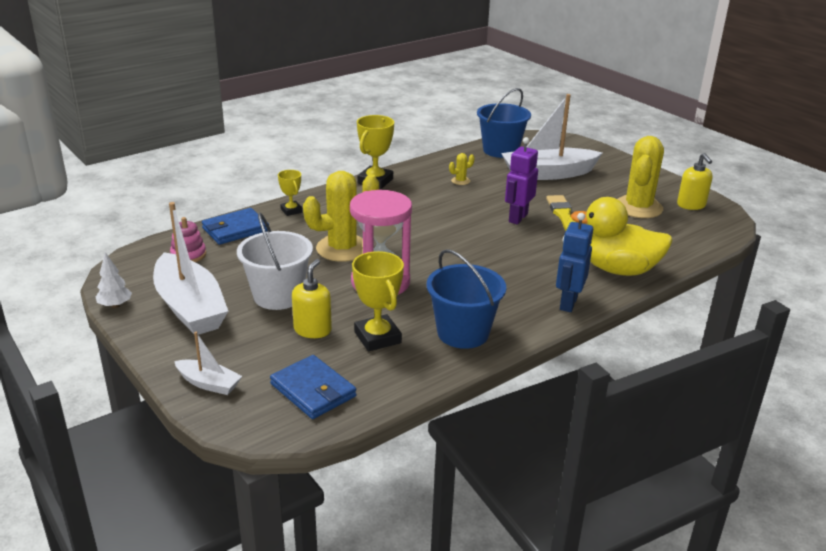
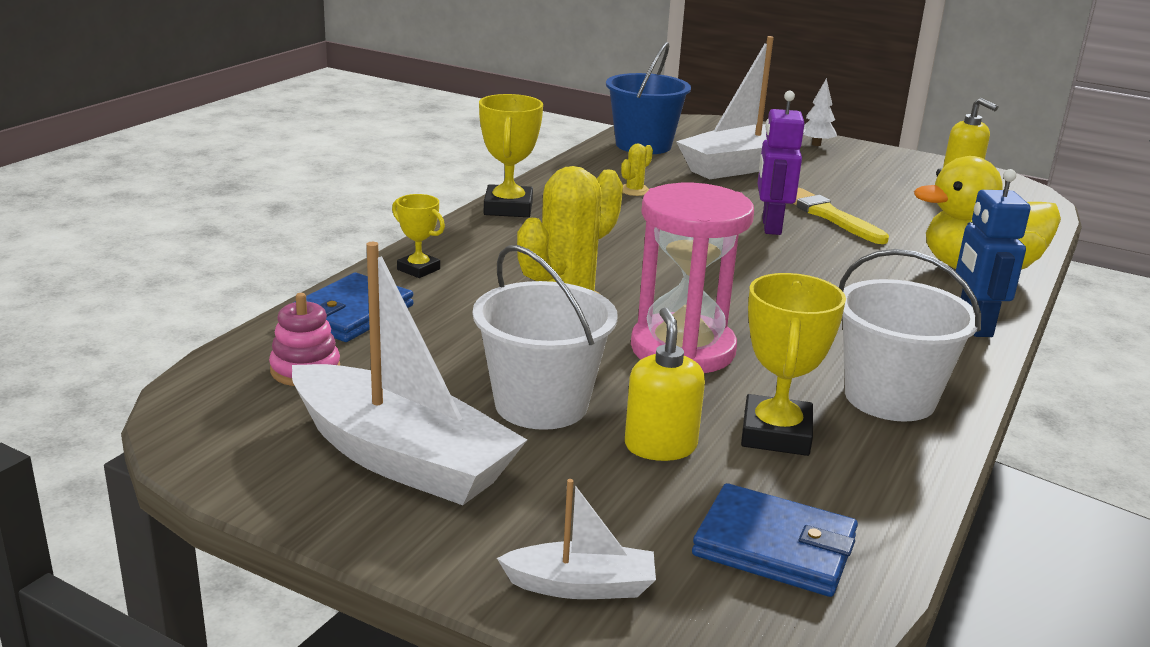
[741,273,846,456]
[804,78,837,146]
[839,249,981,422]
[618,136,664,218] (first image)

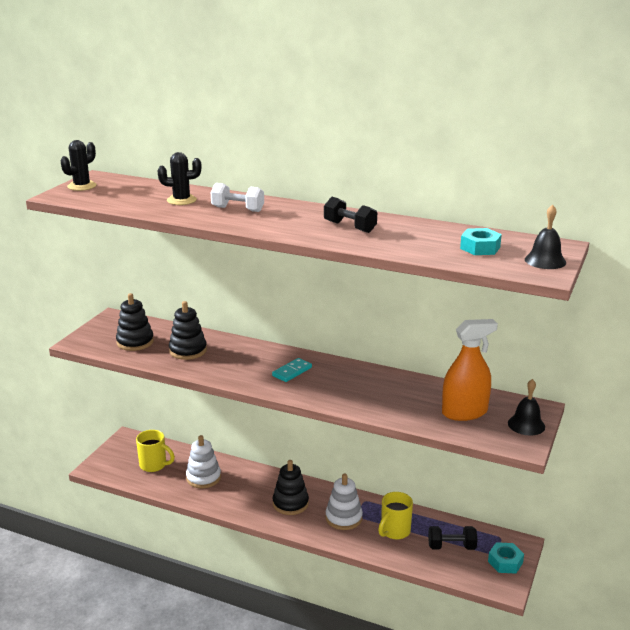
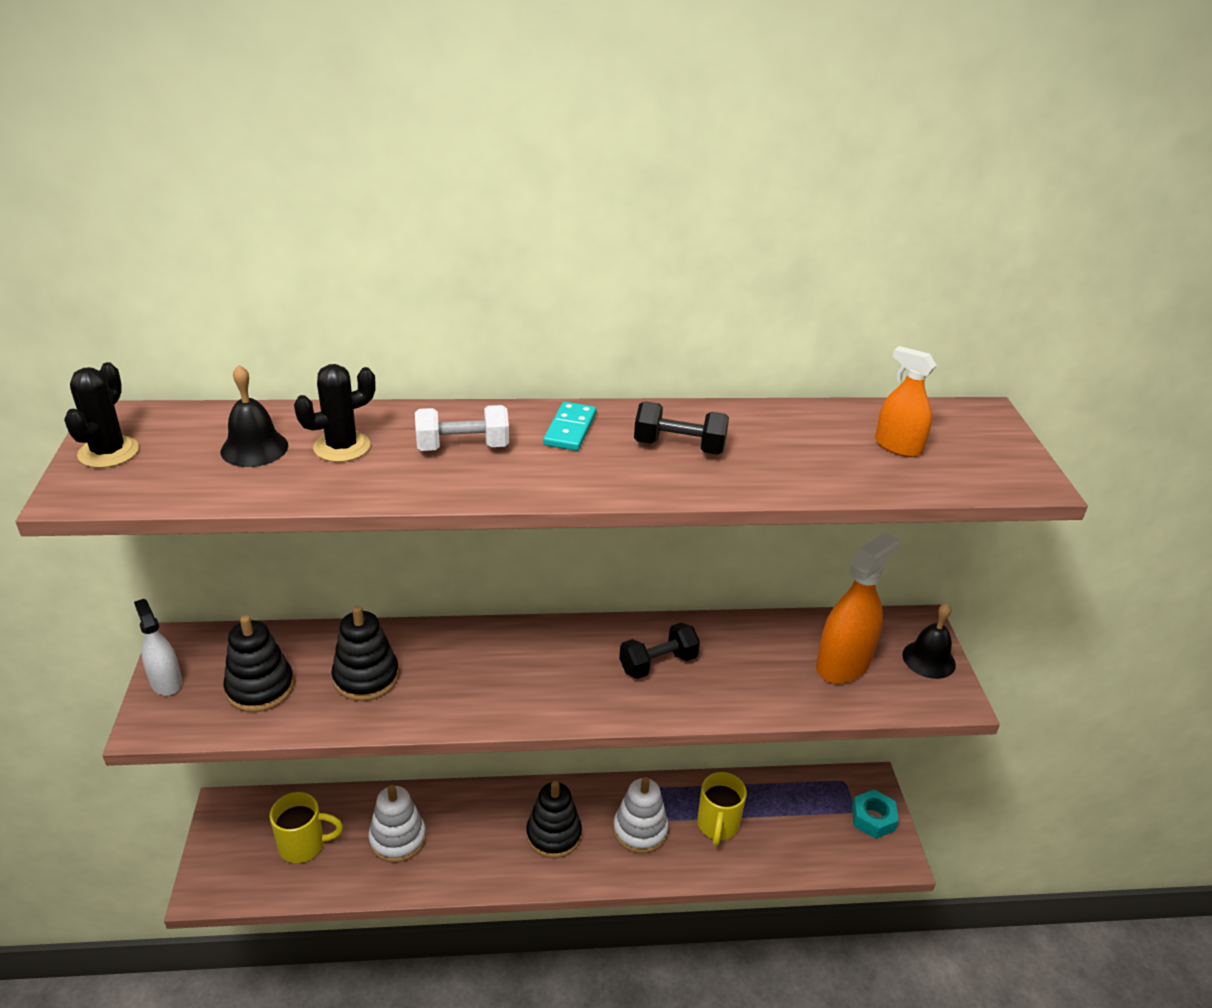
[134,599,182,696]
[221,365,288,467]
[543,402,597,451]
[619,622,700,679]
[875,346,937,457]

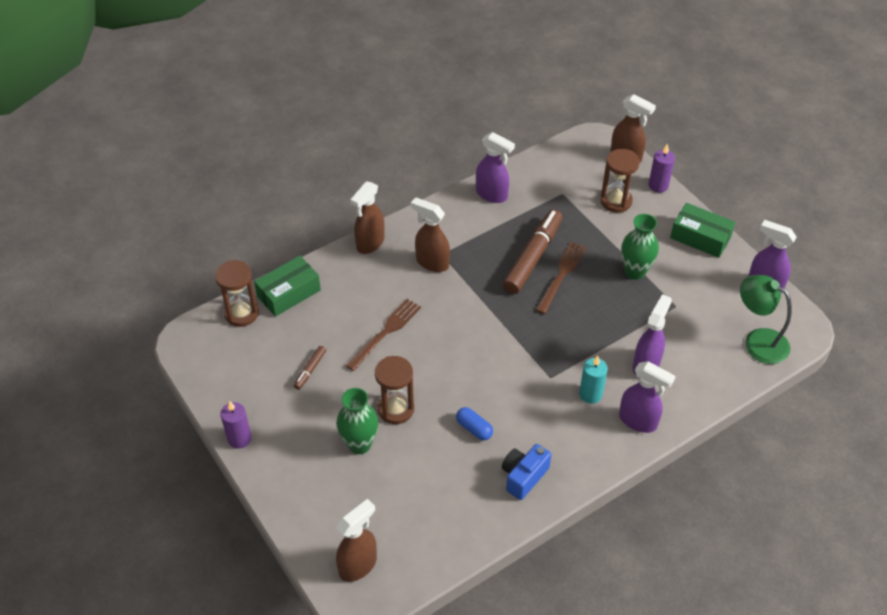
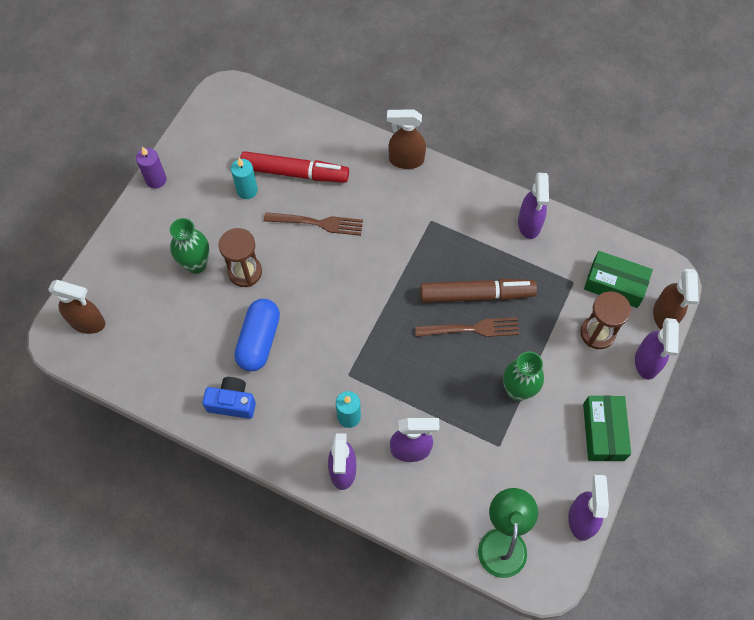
[231,158,258,199]
[234,299,280,371]
[240,151,349,183]
[584,251,653,308]
[635,318,679,380]
[215,260,259,327] (first image)
[411,197,450,272] (first image)

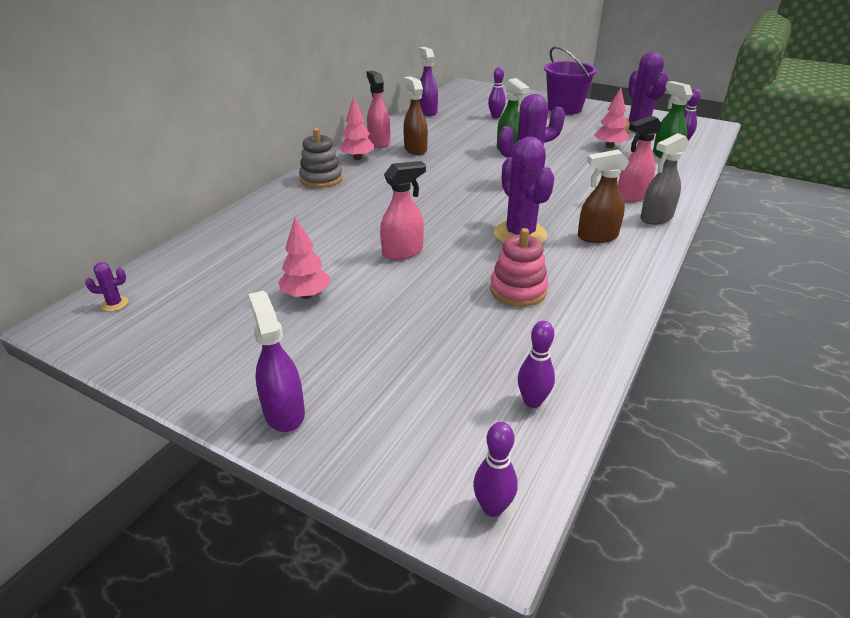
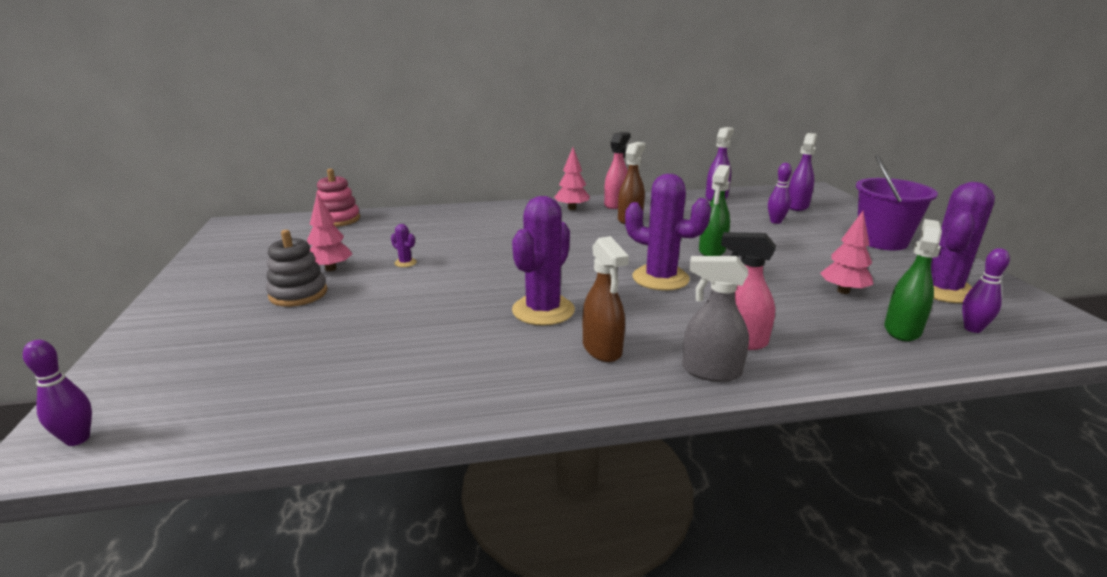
[266,230,328,307]
[316,169,360,227]
[391,224,417,267]
[583,236,629,362]
[789,133,817,211]
[380,161,426,260] (first image)
[518,321,555,408] (first image)

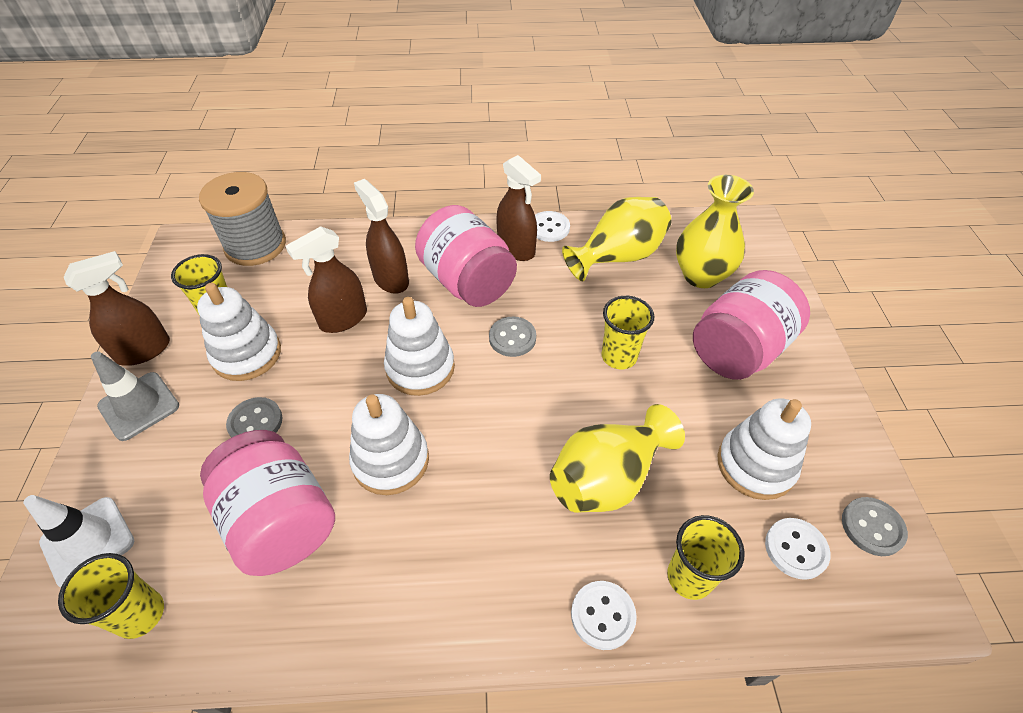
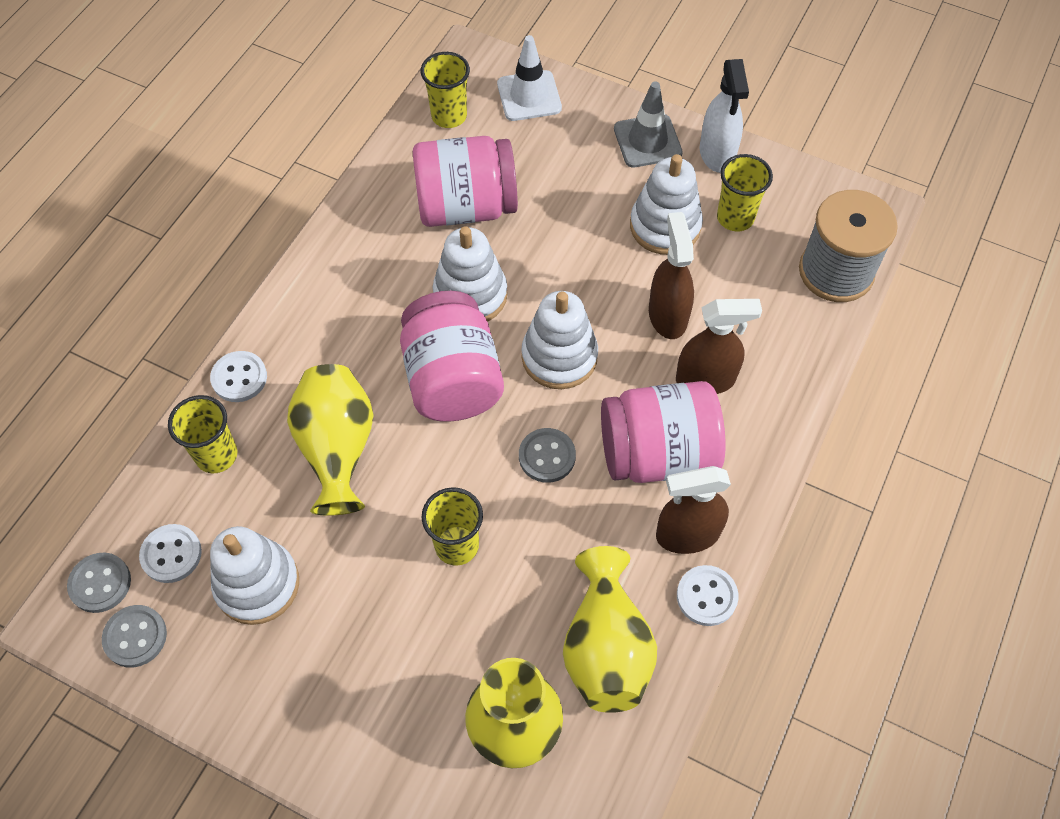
[67,553,131,613]
[400,291,504,422]
[700,59,749,173]

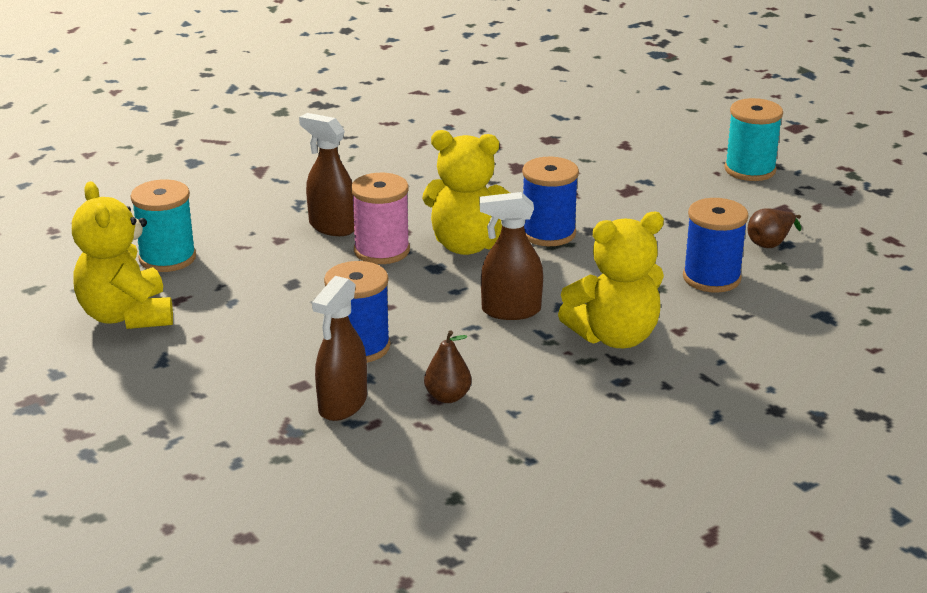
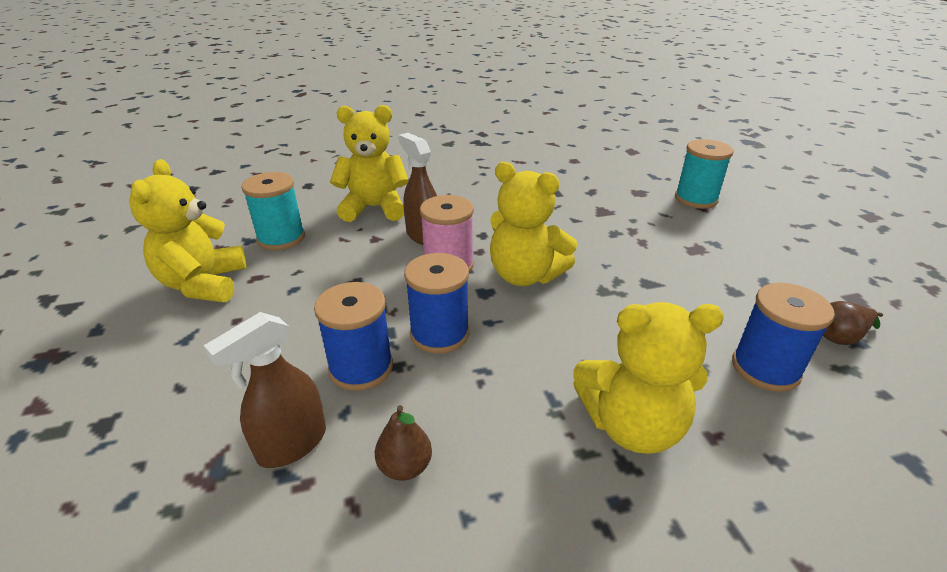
[330,105,409,222]
[404,253,469,354]
[675,139,733,209]
[480,192,543,320] (first image)

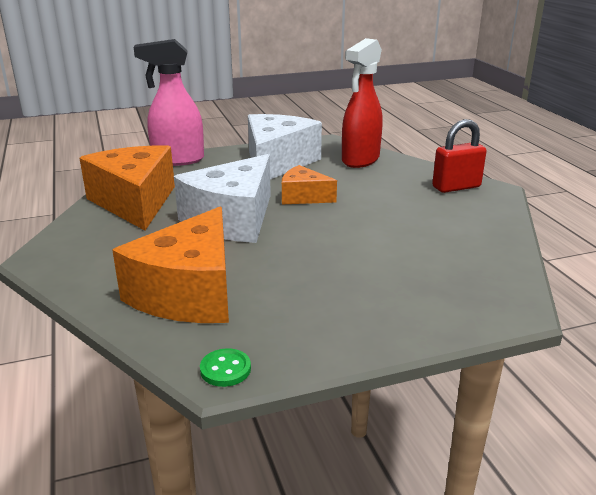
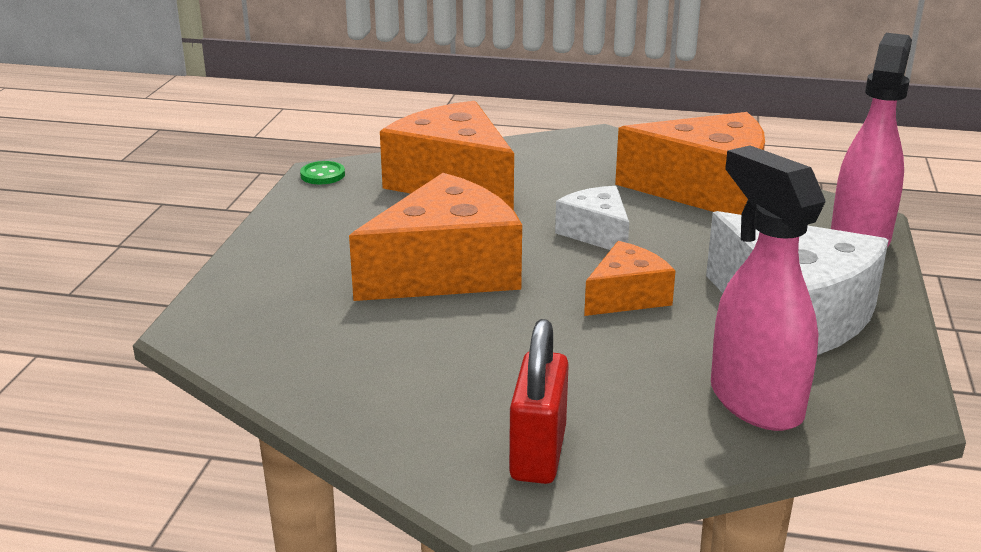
[349,173,522,301]
[555,186,629,250]
[711,145,826,431]

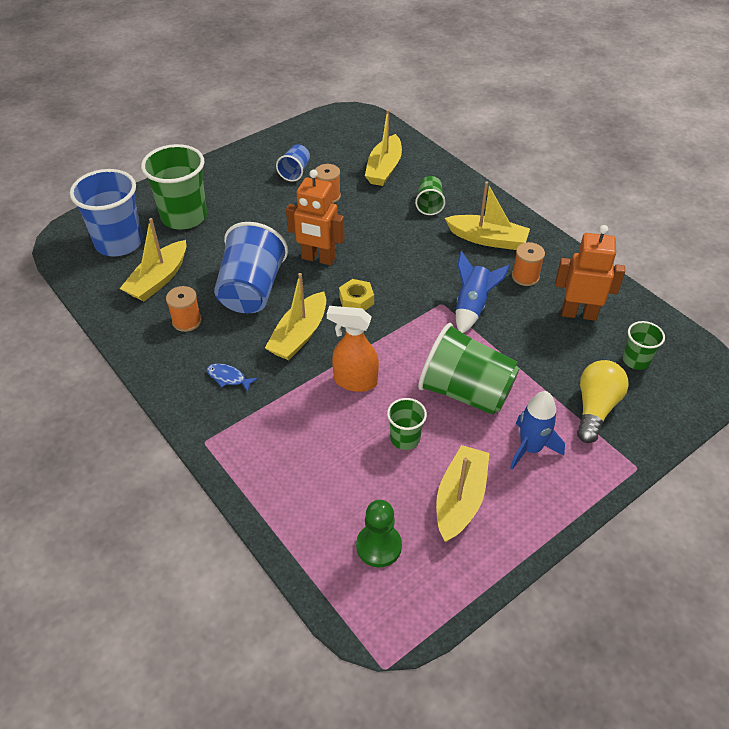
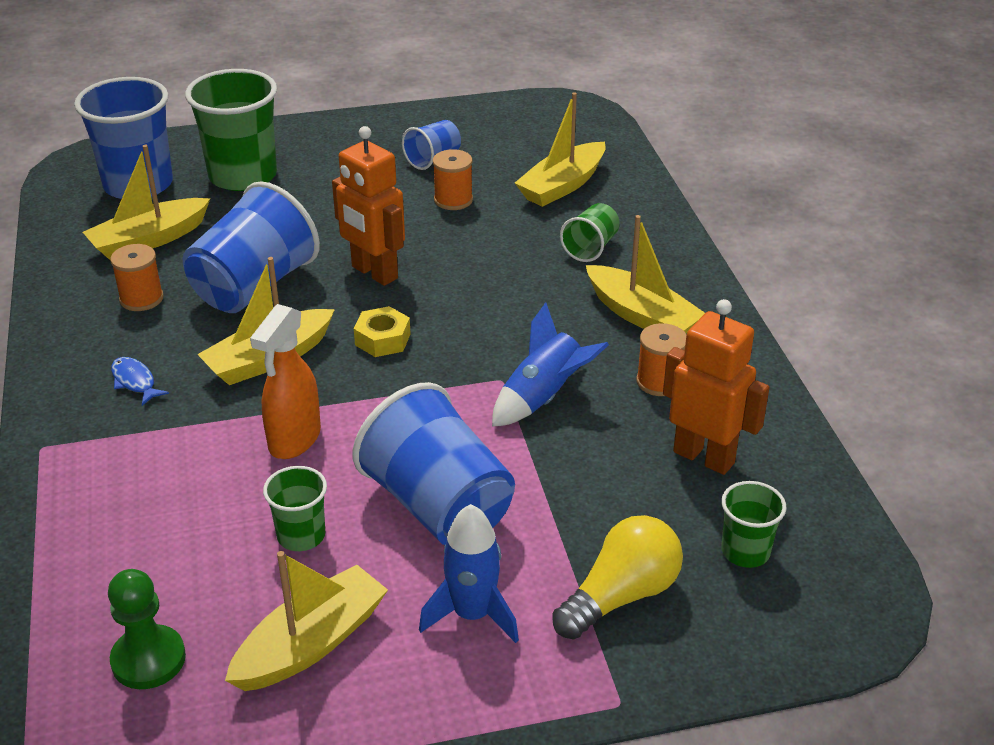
[250,304,321,459]
[352,382,515,545]

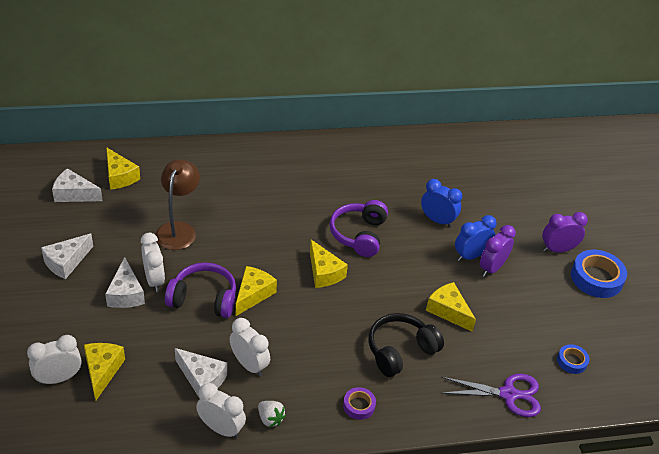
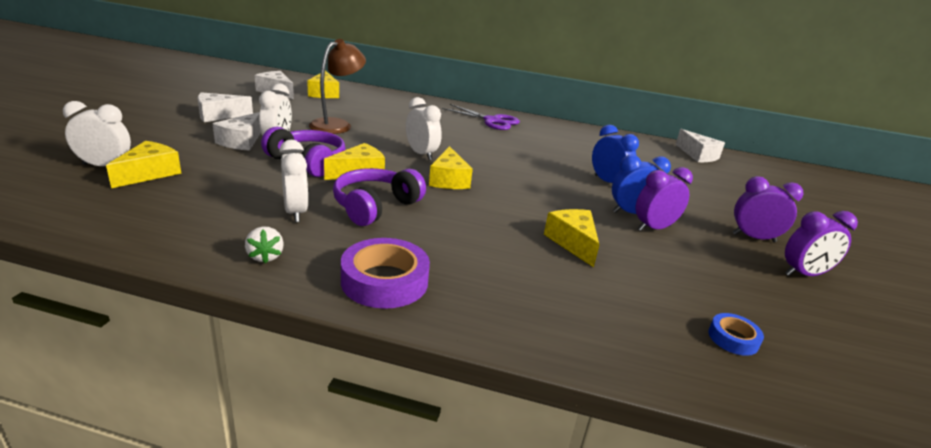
[333,168,426,226]
[341,238,430,309]
[406,97,442,160]
[442,104,520,130]
[675,129,725,162]
[785,211,858,276]
[368,313,444,377] (first image)

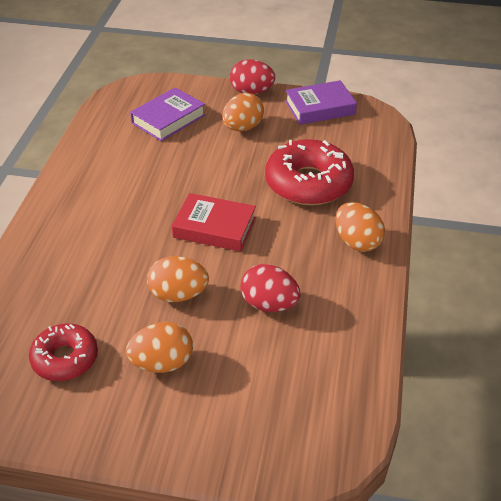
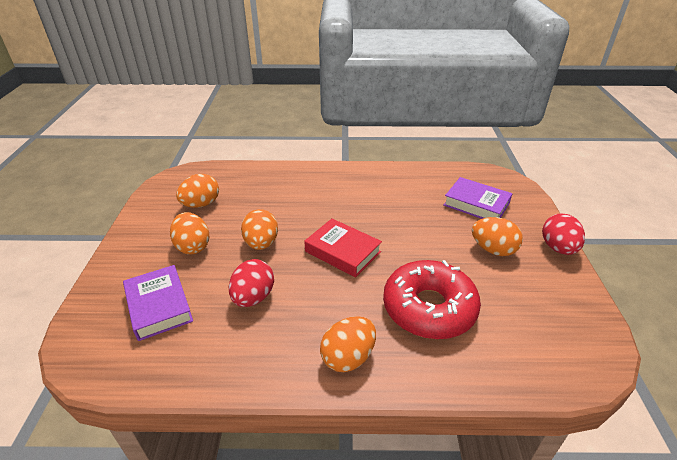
[123,265,193,341]
[176,174,219,208]
[304,219,382,277]

